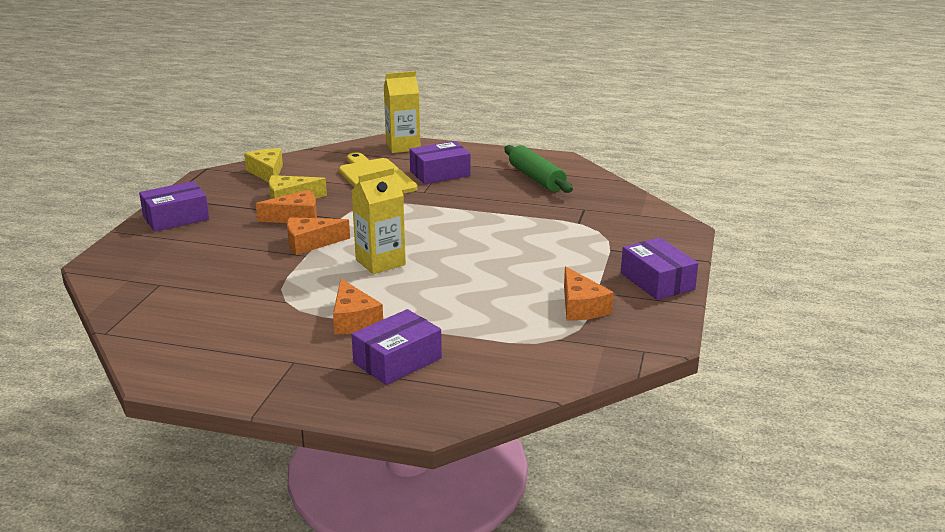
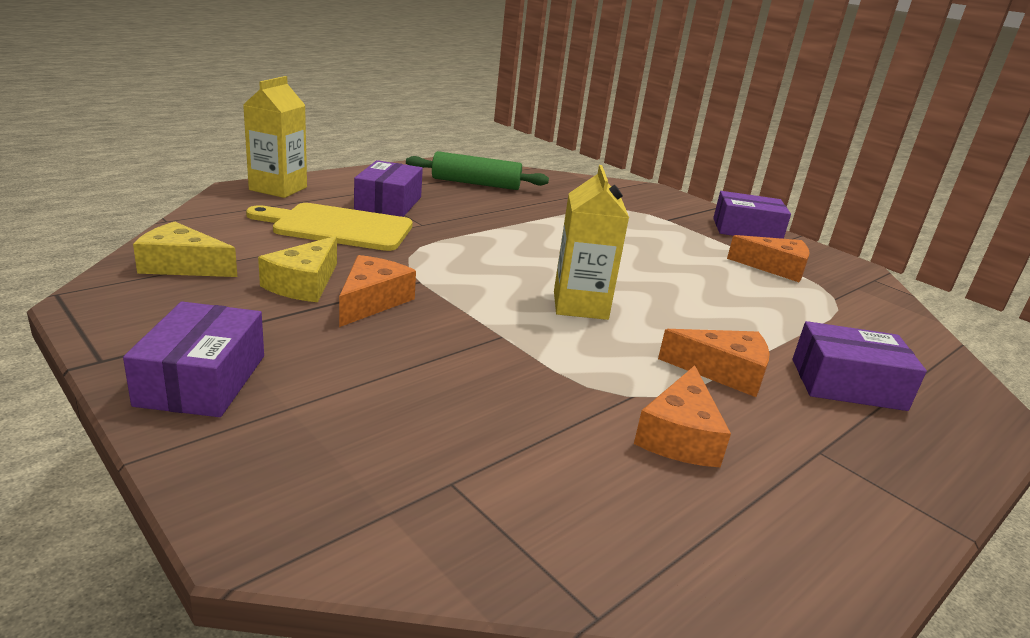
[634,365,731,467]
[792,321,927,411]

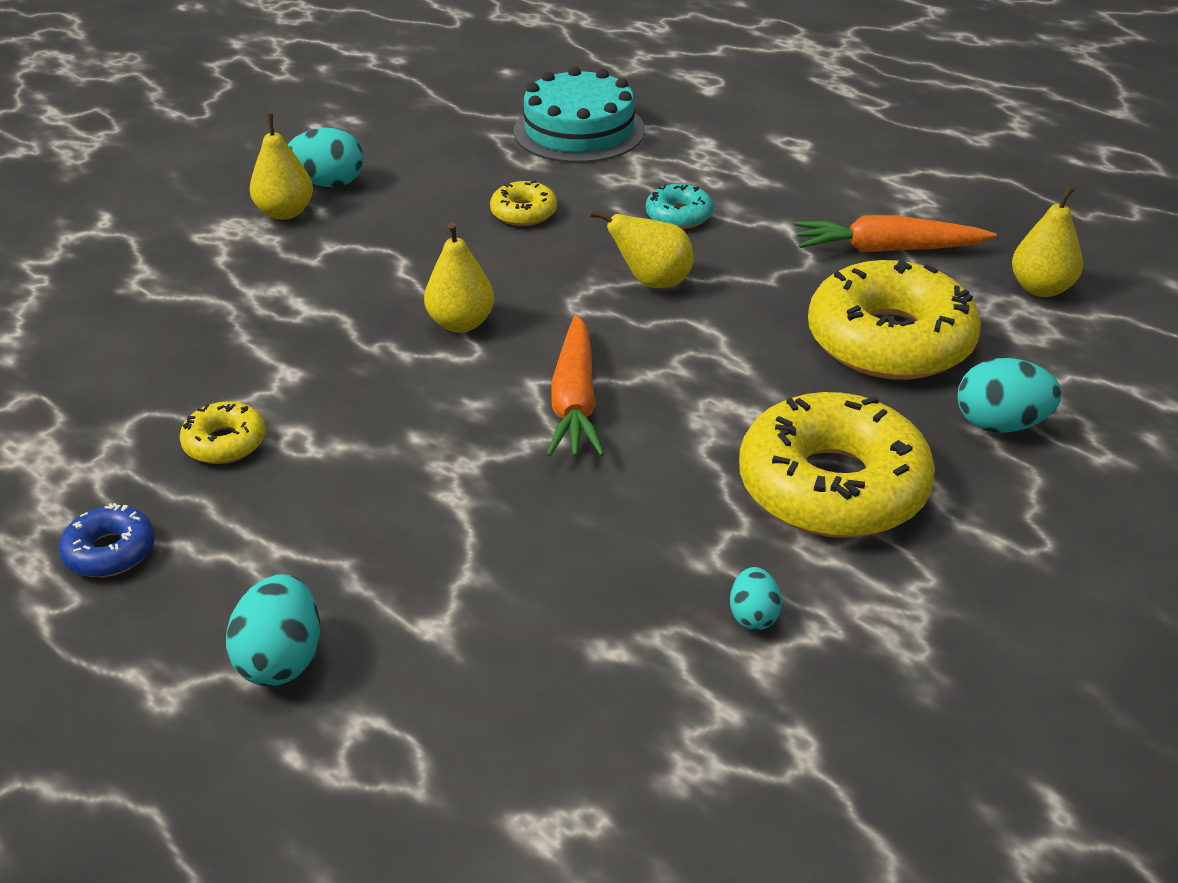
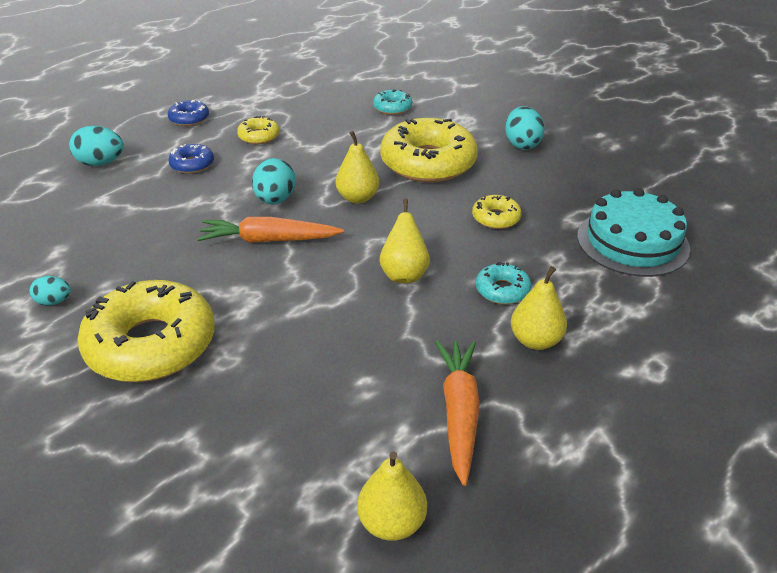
[169,144,214,174]
[252,158,296,204]
[373,89,412,115]
[380,118,478,182]
[511,266,567,350]

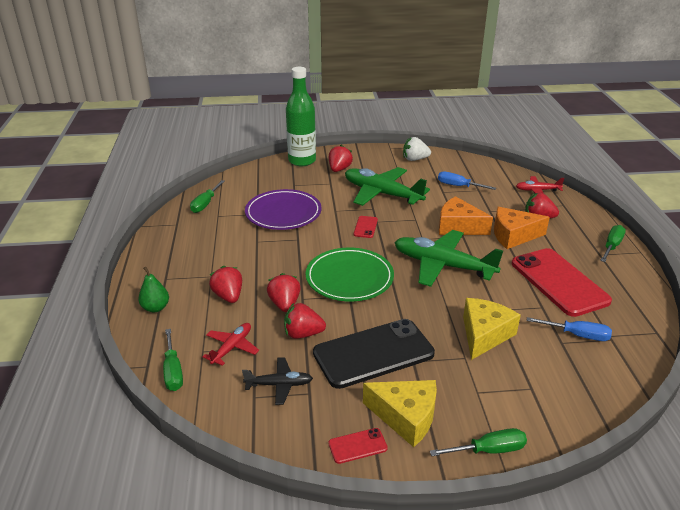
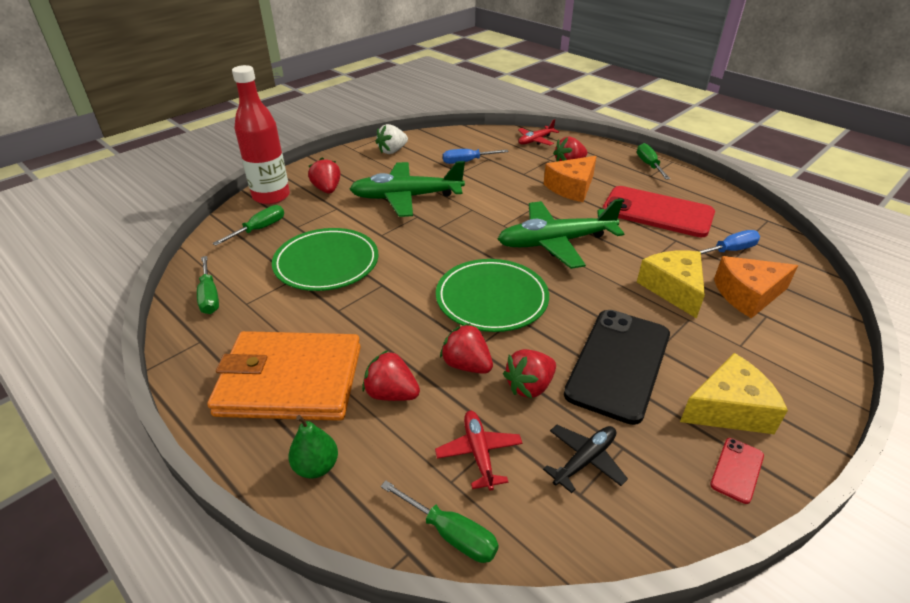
[207,331,361,421]
[213,205,284,246]
[232,65,290,205]
[272,228,379,291]
[714,256,798,318]
[354,216,378,238] (first image)

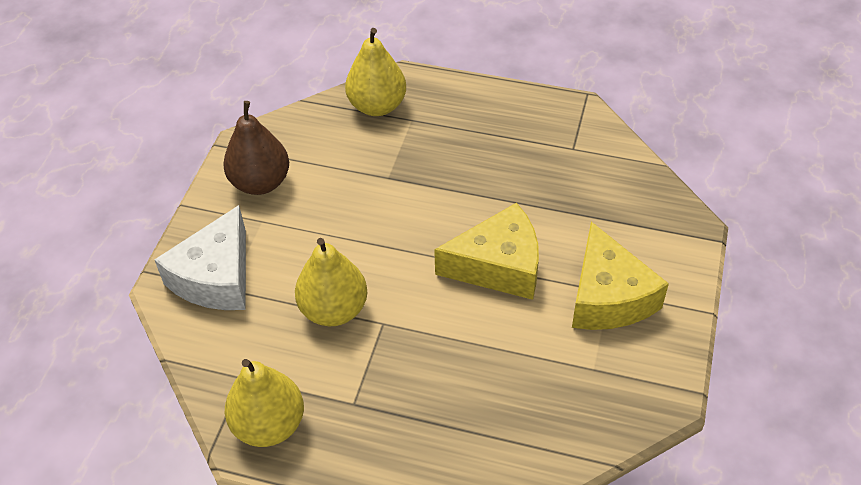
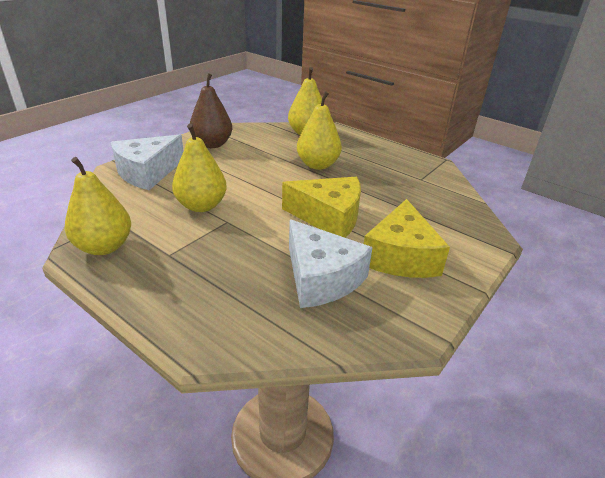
[289,219,373,308]
[297,91,342,170]

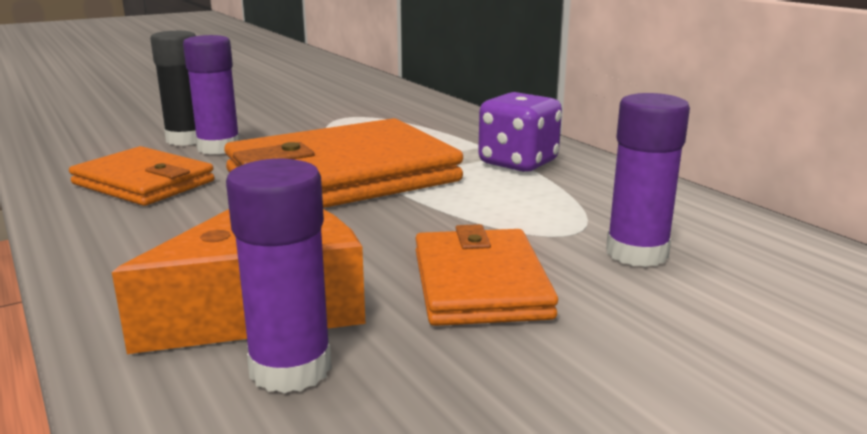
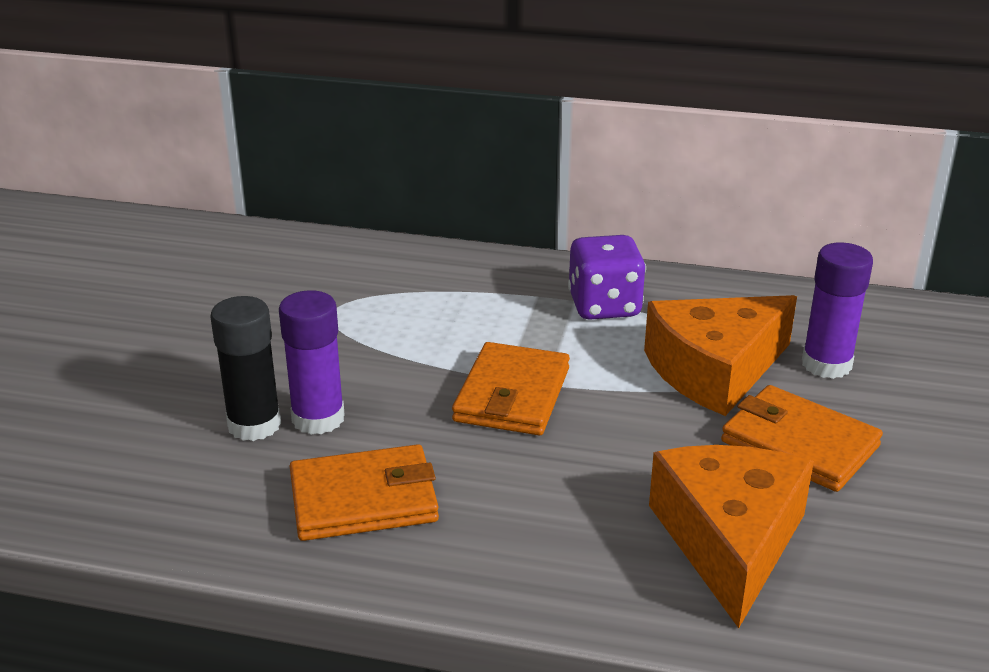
[452,342,570,435]
[644,295,797,416]
[226,159,332,393] (first image)

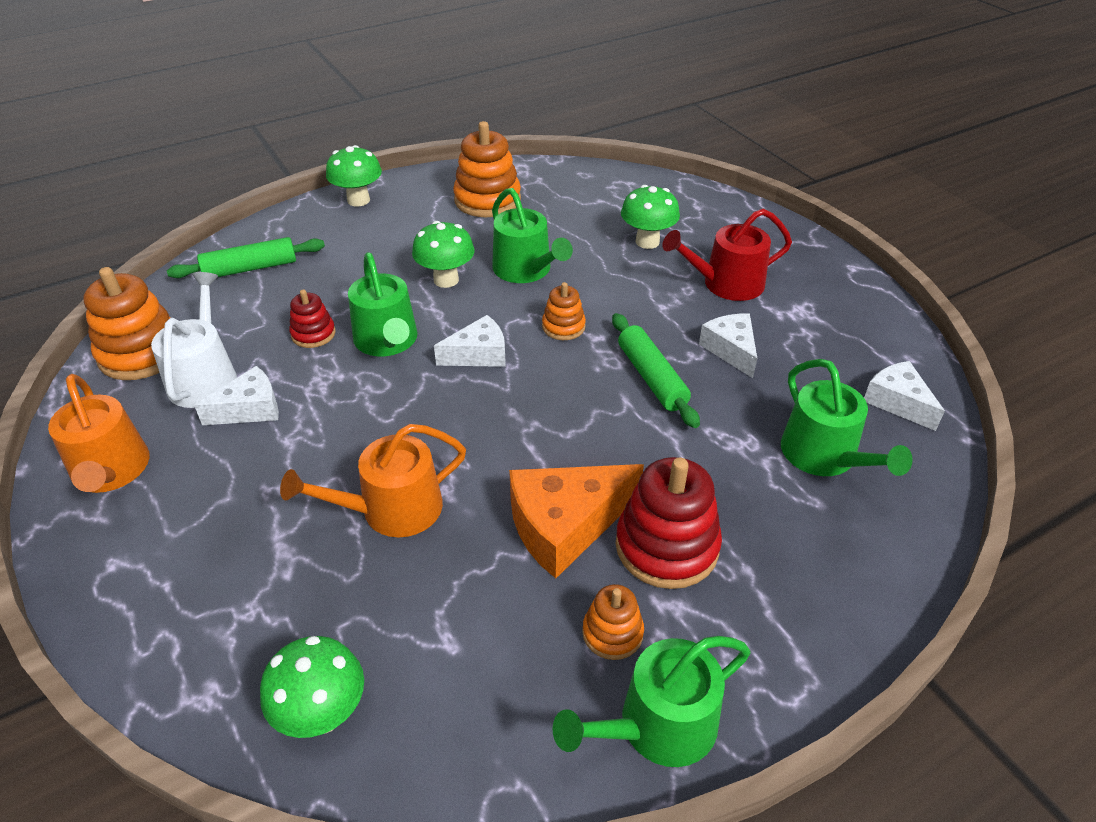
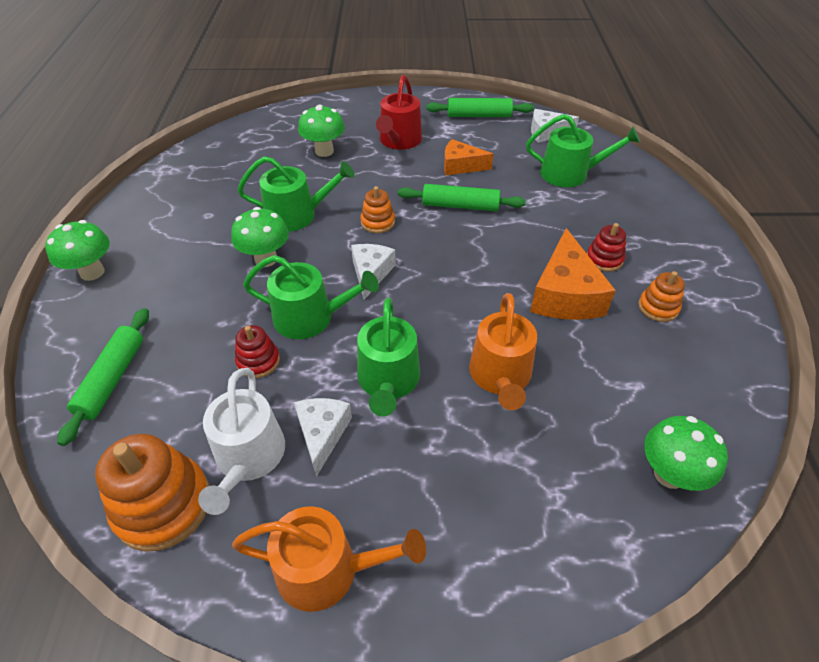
[198,368,285,515]
[357,297,420,417]
[426,98,534,117]
[444,139,493,176]
[587,223,626,272]
[453,121,521,217] (first image)

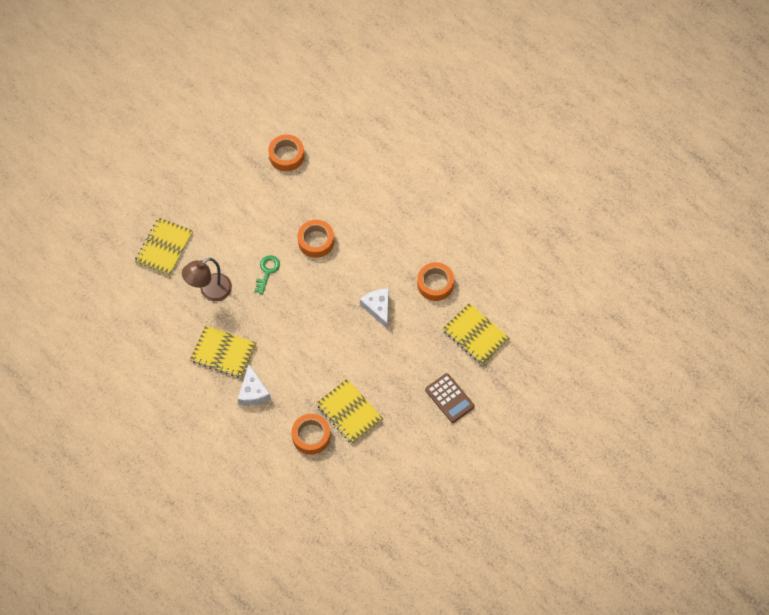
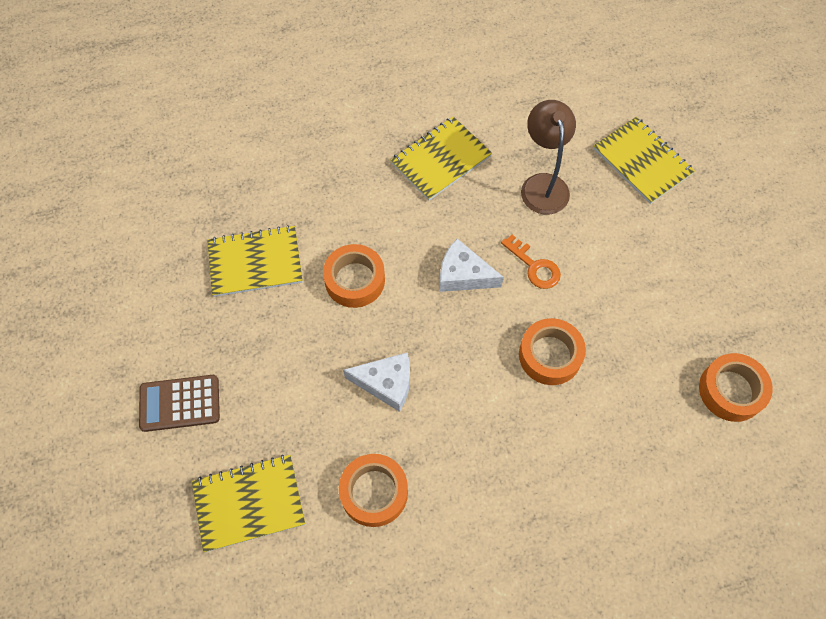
[323,244,385,308]
[440,239,504,292]
[501,234,561,289]

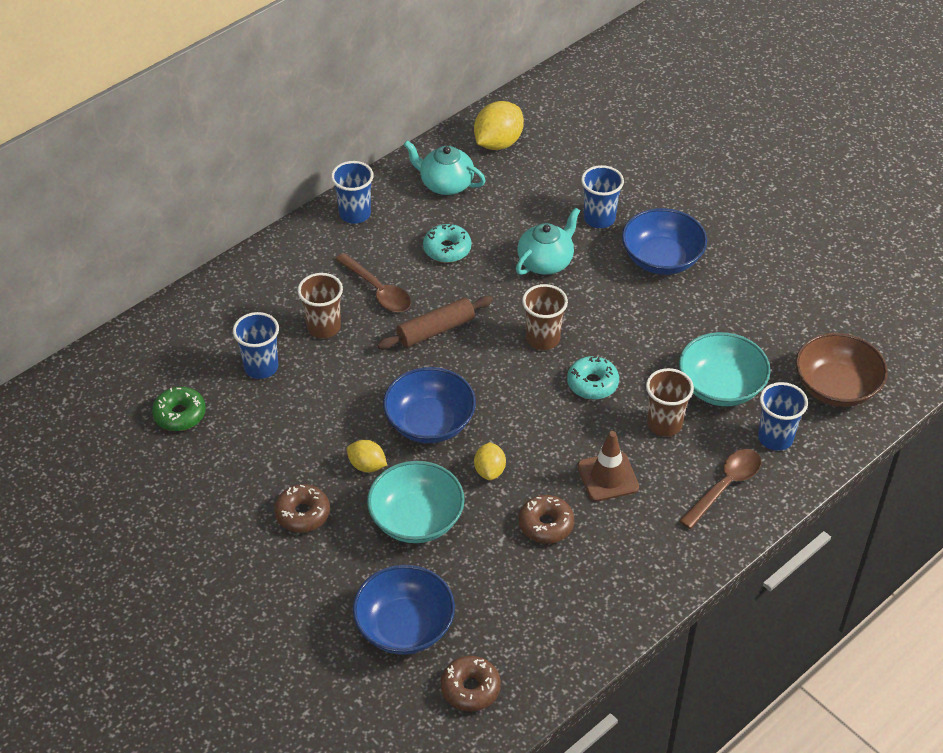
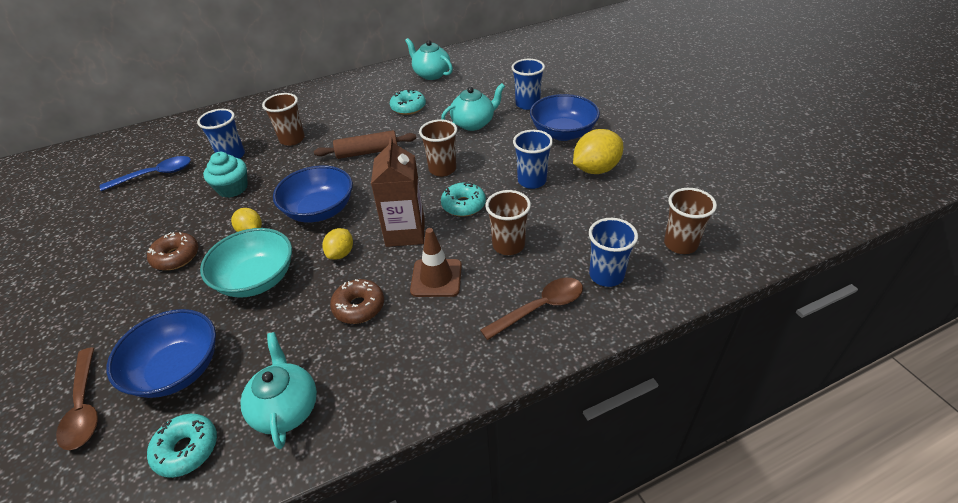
[56,347,98,450]
[100,156,191,191]
[147,414,217,478]
[203,152,248,198]
[240,332,317,449]
[371,137,425,247]
[513,130,553,189]
[573,129,624,174]
[664,188,717,254]
[679,332,771,406] (first image)

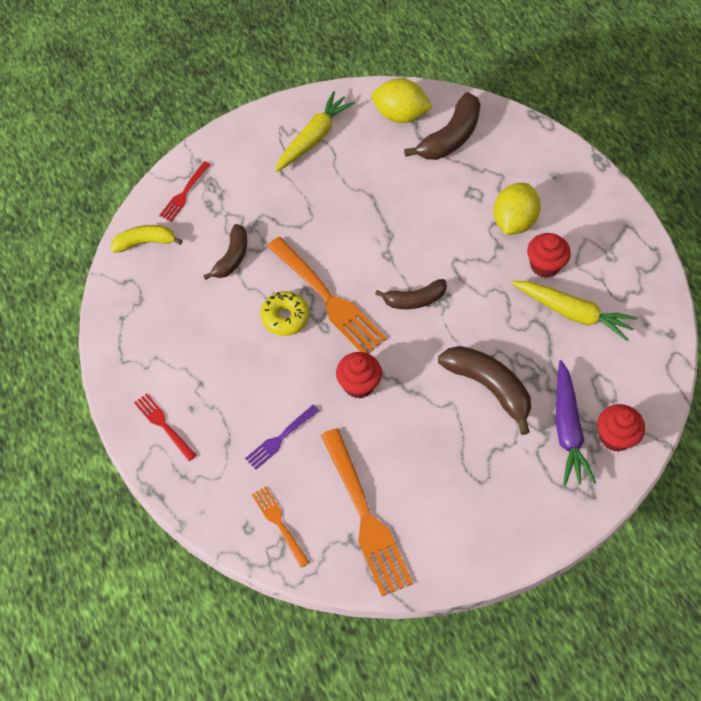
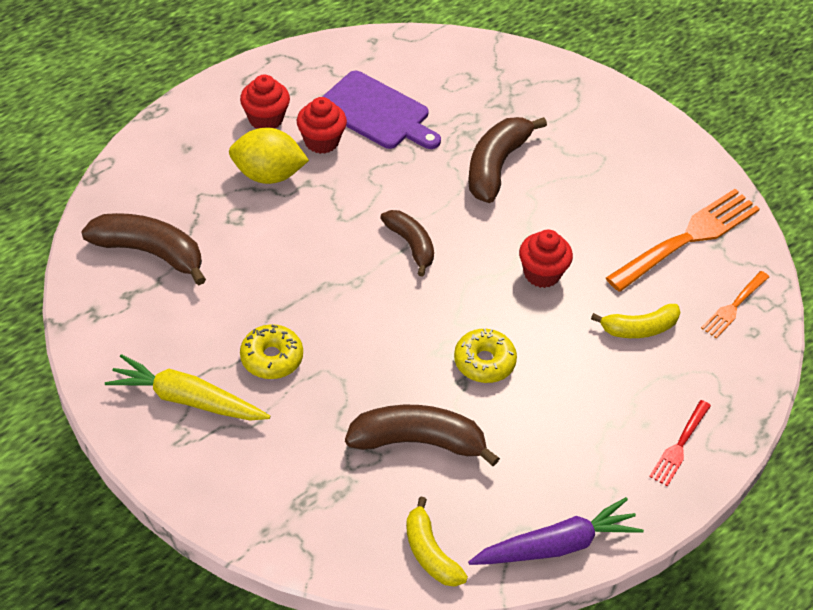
[240,75,290,129]
[240,324,303,379]
[322,71,441,149]
[345,405,500,466]
[468,497,644,565]
[591,304,681,338]
[159,161,211,222] (first image)
[267,237,387,353] (first image)
[372,78,432,123] (first image)

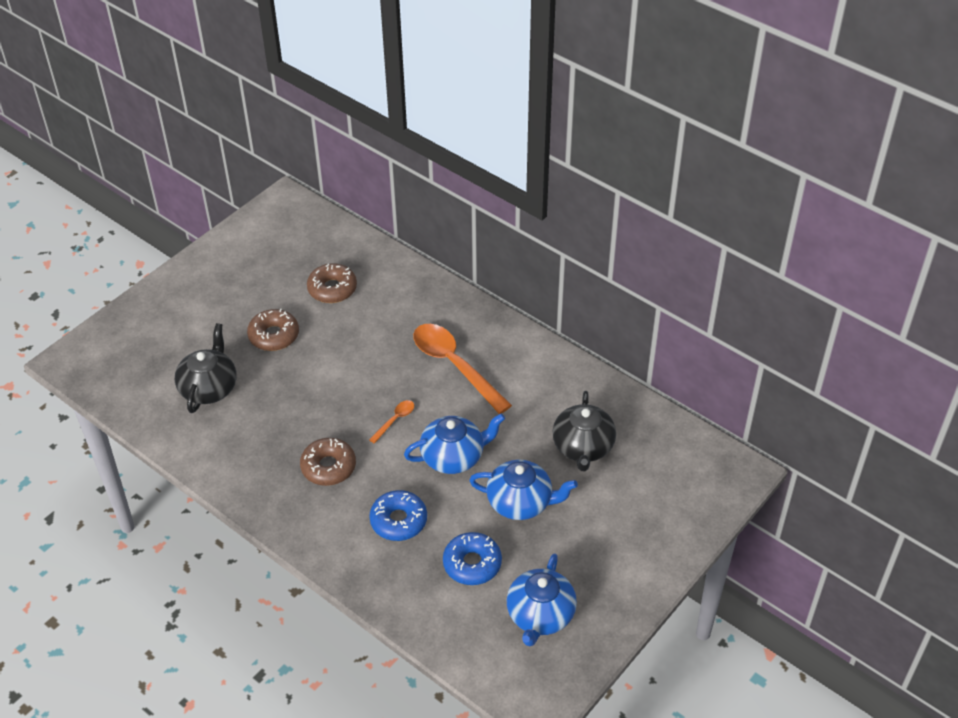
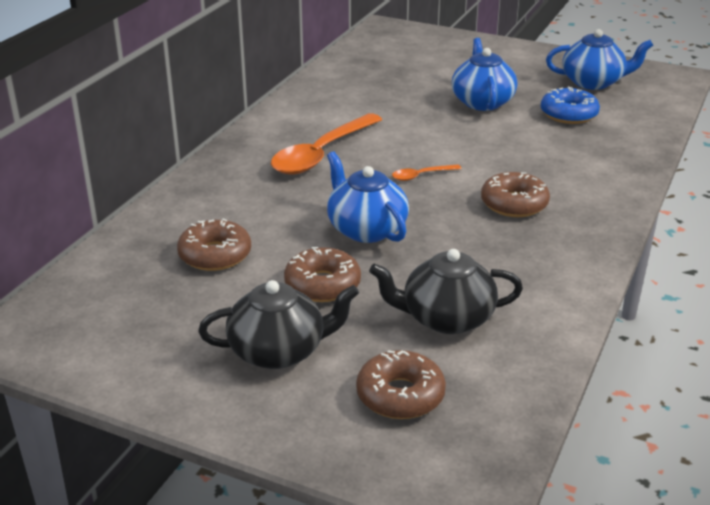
[198,280,359,369]
[327,151,409,243]
[356,350,446,419]
[392,164,462,181]
[369,490,427,541] (first image)

